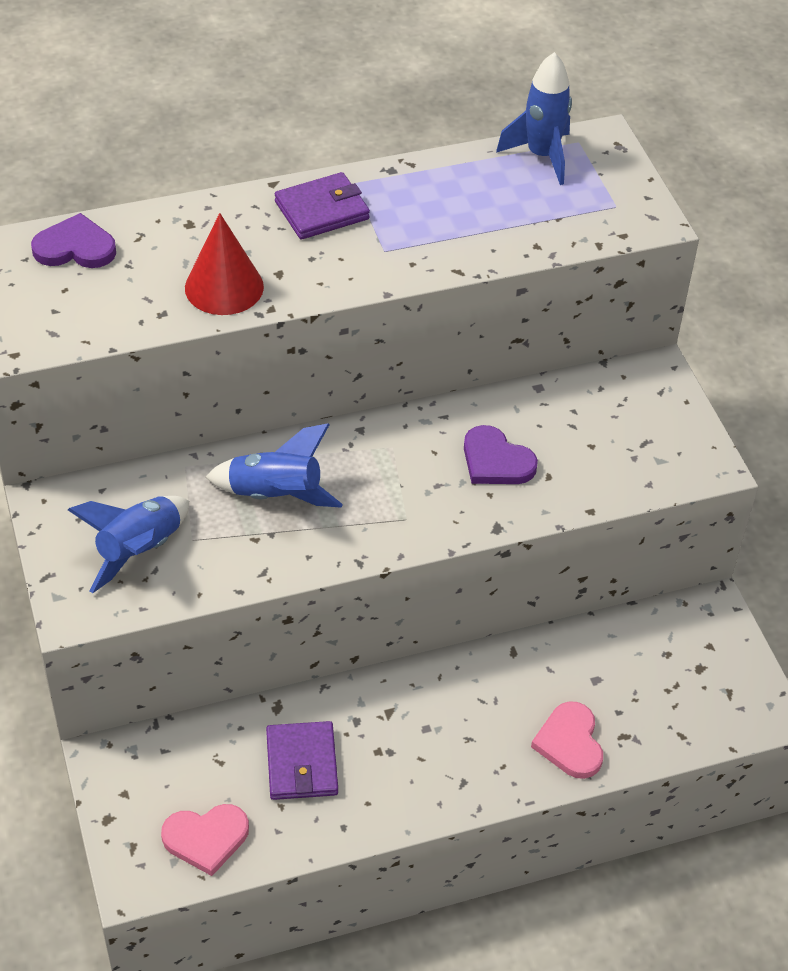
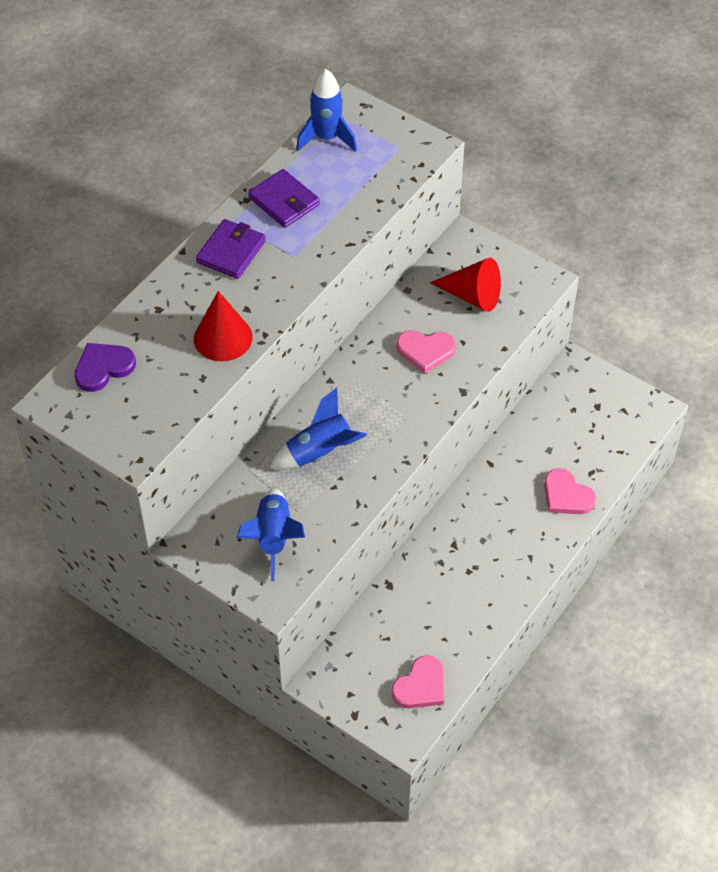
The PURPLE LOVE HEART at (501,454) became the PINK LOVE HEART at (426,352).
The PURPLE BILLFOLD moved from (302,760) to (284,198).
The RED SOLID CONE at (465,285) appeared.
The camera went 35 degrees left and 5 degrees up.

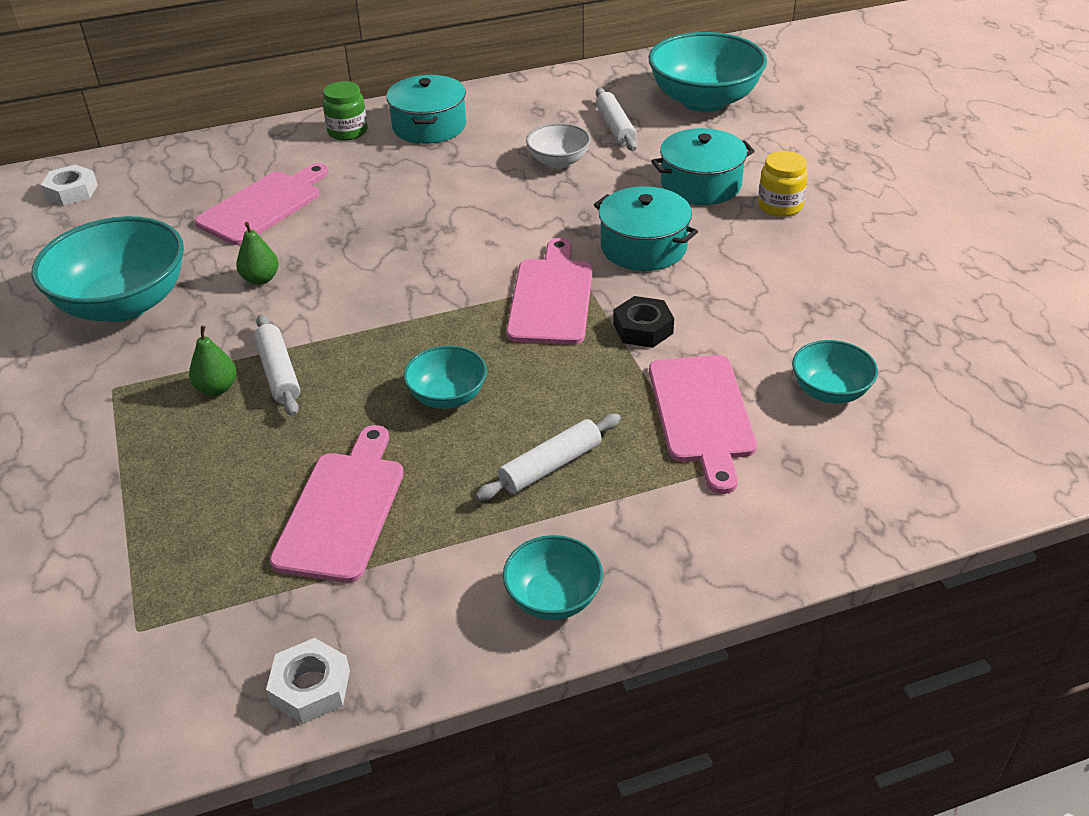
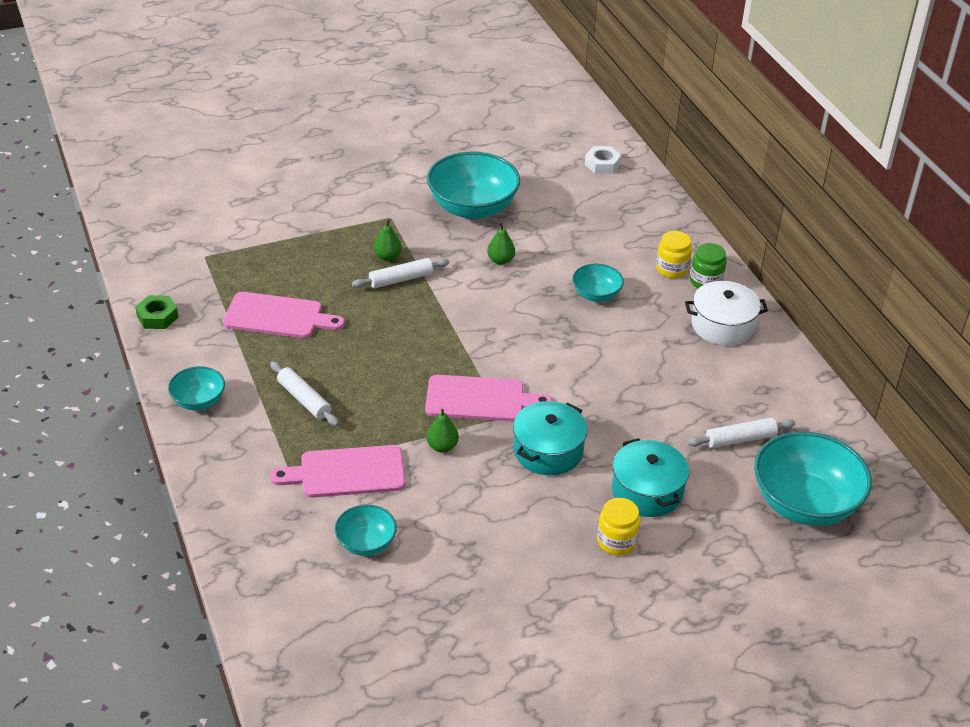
The AQUA COOKING POT at (426,109) became the WHITE COOKING POT at (726,313).
The WHITE DEEP DISH at (558,145) disappeared.
The PINK CHOPPING BOARD at (262,204) disappeared.
The BLACK HEX NUT at (643,322) was replaced by the EMERALD PEAR at (442,431).
The AQUA DEEP DISH moved from (445,377) to (598,283).
The WHITE HEX NUT at (308,681) became the EMERALD HEX NUT at (157,312).
The YELLOW PRESERVE JAR at (674,254) appeared.
The camera went 85 degrees right and 0 degrees up.

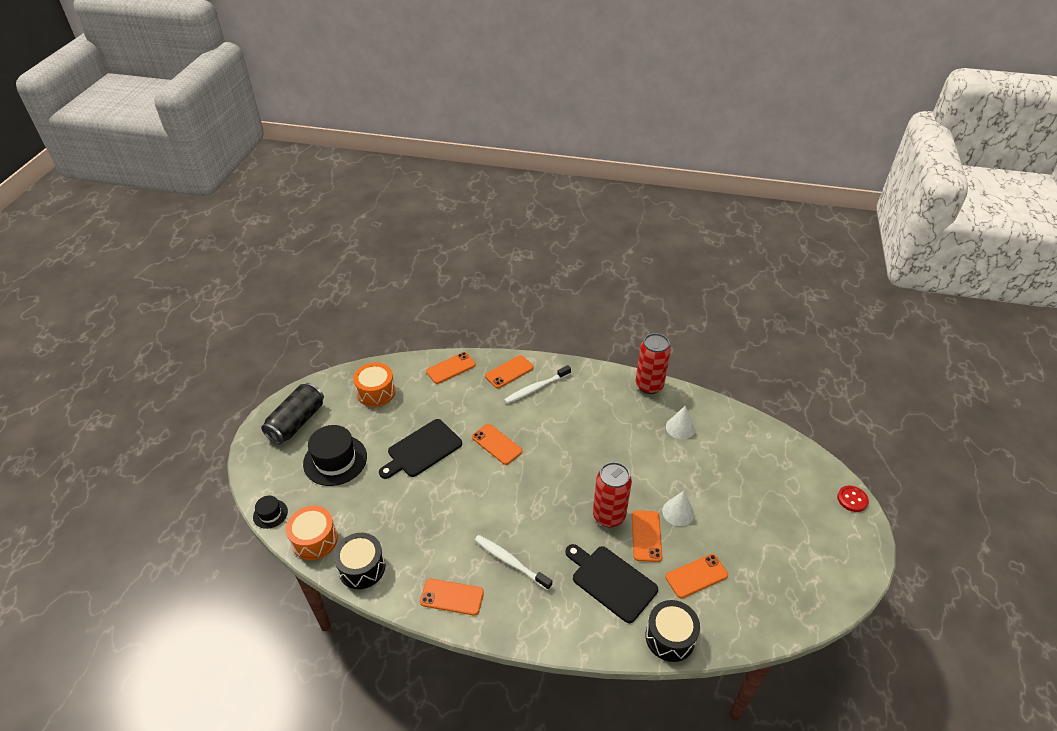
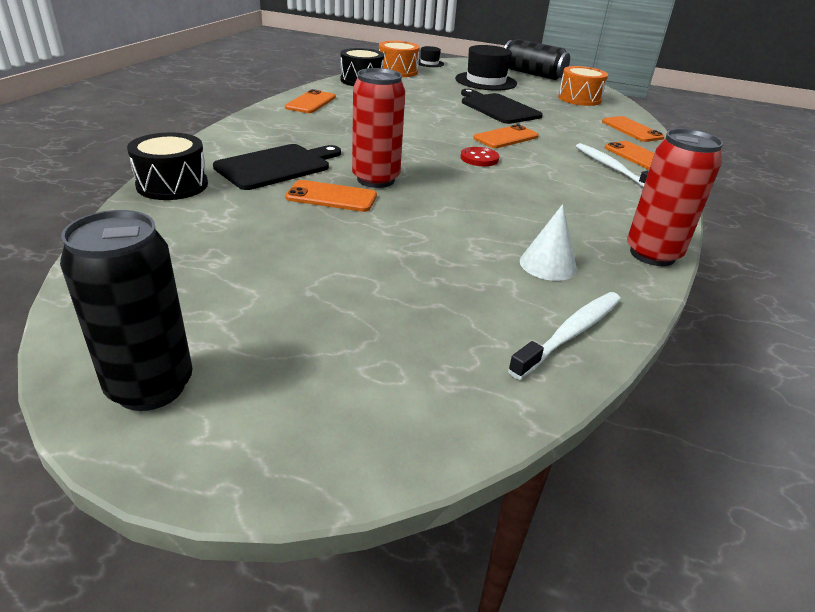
The RED BUTTON moved from (853,499) to (480,156).
The WHITE SOLID CONE at (678,508) disappeared.
The WHITE TOOTHBRUSH moved from (513,562) to (564,336).
The ORANGE MOBILE PHONE at (697,576) disappeared.
The BLACK TIN at (126,310) appeared.
The camera went 95 degrees right and 10 degrees down.

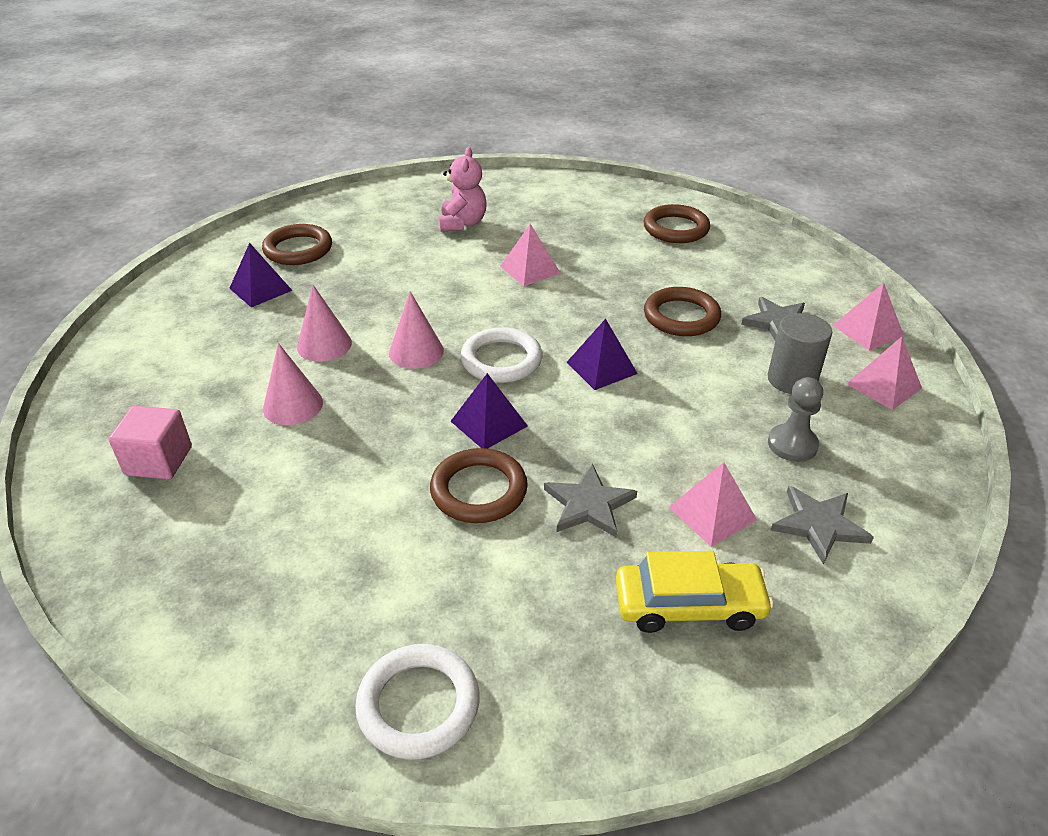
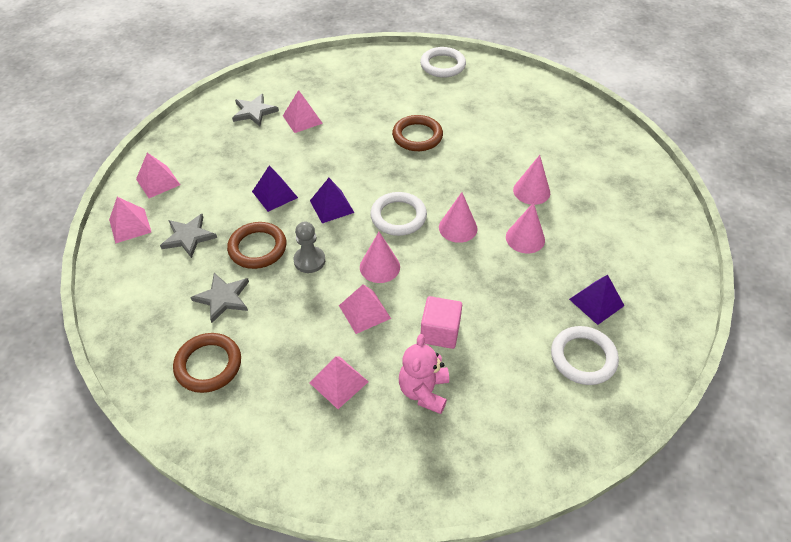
The BROWN TORUS at (297,244) became the WHITE TORUS at (585,355).
The GRAY SOLID CYLINDER at (800,353) disappeared.
The PURPLE SOLID PYRAMID moved from (489,411) to (275,188).
The GRAY CHESS PAWN moved from (795,419) to (309,247).
The PINK SOLID CUBE moved from (150,442) to (441,322).
The GRAY STAR moved from (590,501) to (219,298).
The YELLOW TOY CAR at (695,592) disappeared.
The PINK SOLID CONE at (380,257) appeared.
The PINK SOLID PYRAMID at (339,382) appeared.
The camera went 175 degrees left and 10 degrees up.

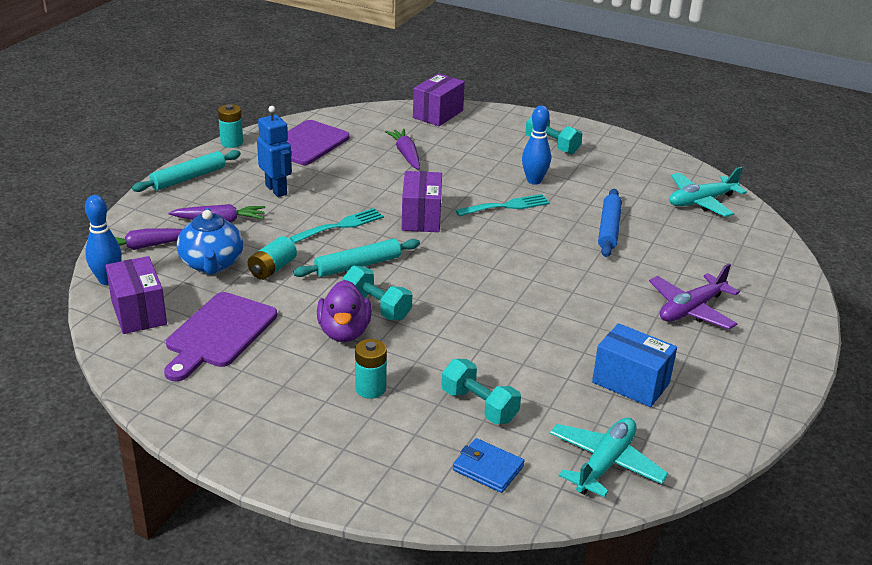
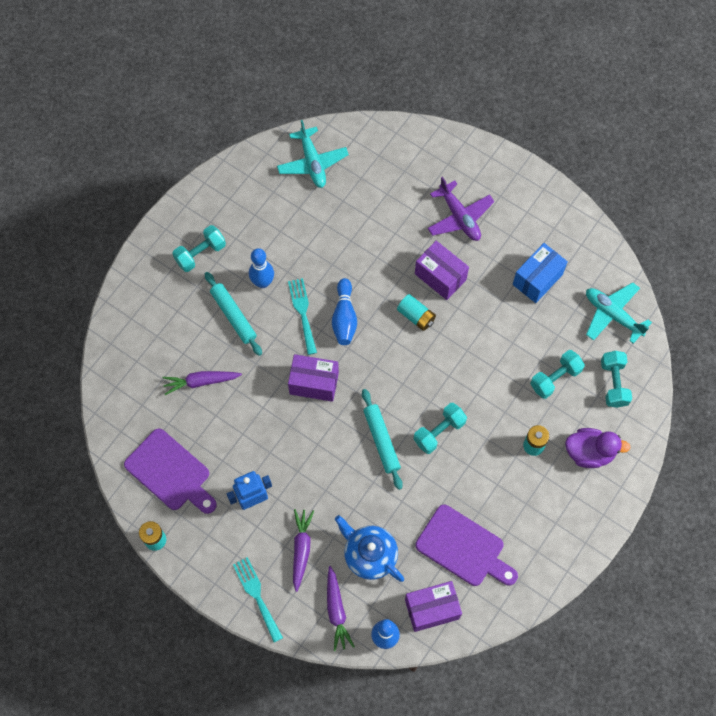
The PURPLE PACKAGE moved from (439,99) to (442,270).
The AQUA ROLLING PIN moved from (186,171) to (233,314).
The BLUE ROLLING PIN at (610,223) disappeared.
The BLUE TEAPOT at (210,241) turned 135 degrees counterclockwise.
The AQUA FORK moved from (336,225) to (258,600).
The AQUA AA BATTERY moved from (272,258) to (416,312).
The PURPLE DUCK moved from (344,311) to (598,448).
The BLUE BILLFOLD at (489,465) was replaced by the AQUA DUMBBELL at (616,379).
The BLUE BOWLING PIN at (344,311) appeared.
The camera went 80 degrees left and 35 degrees up.

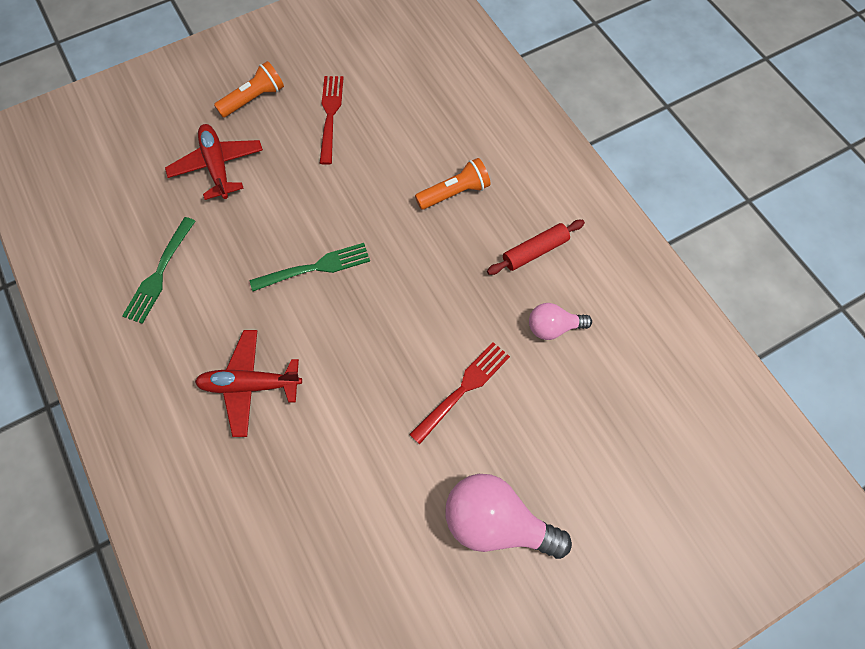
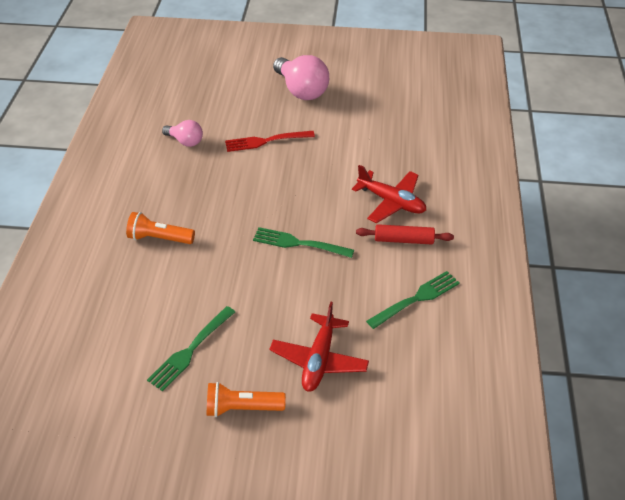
The RED FORK at (332,120) became the EMERALD FORK at (191,349).
The RED ROLLING PIN moved from (536,247) to (405,234).
The camera went 145 degrees left and 20 degrees down.

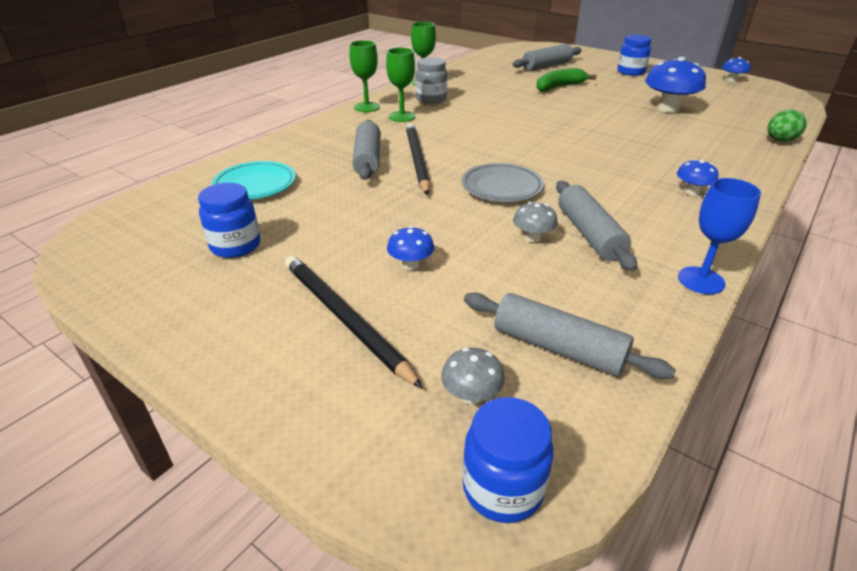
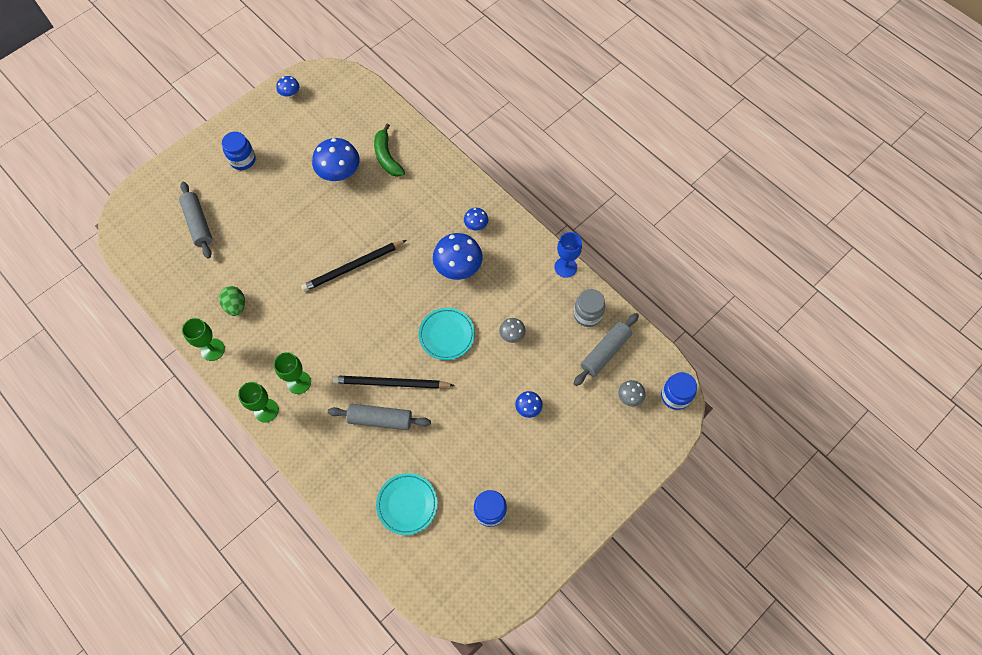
The GRAY PRESERVE JAR moved from (431,80) to (589,308).
The EMERALD TOY BANANA moved from (566,80) to (389,150).
The EMERALD EGG moved from (787,126) to (232,301).
The GRAY FLAT DISH at (503,182) became the AQUA FLAT DISH at (446,334).
The GRAY ROLLING PIN at (596,226) disappeared.
The BLACK PENCIL moved from (354,322) to (354,266).
The BLUE MUSHROOM at (458,256) appeared.
The camera went 80 degrees left and 30 degrees up.

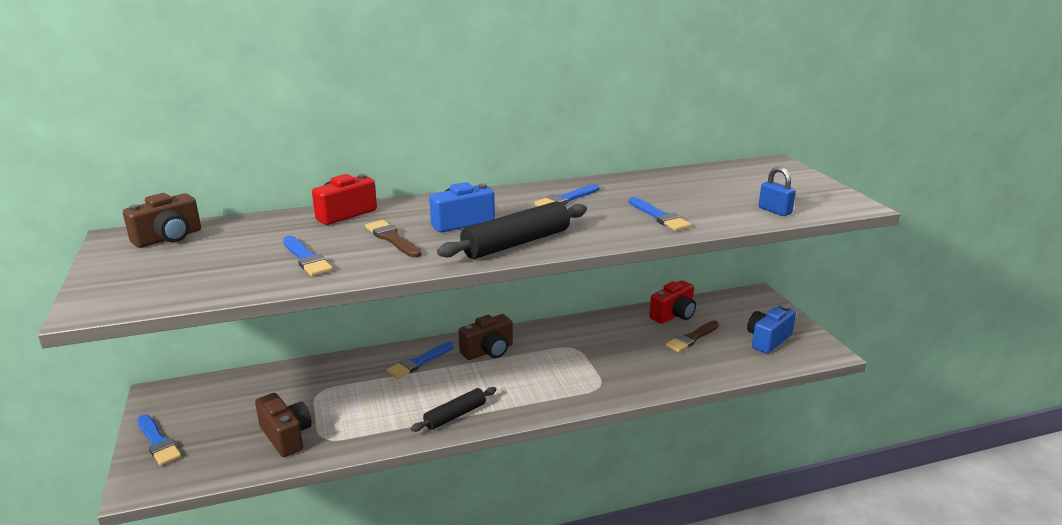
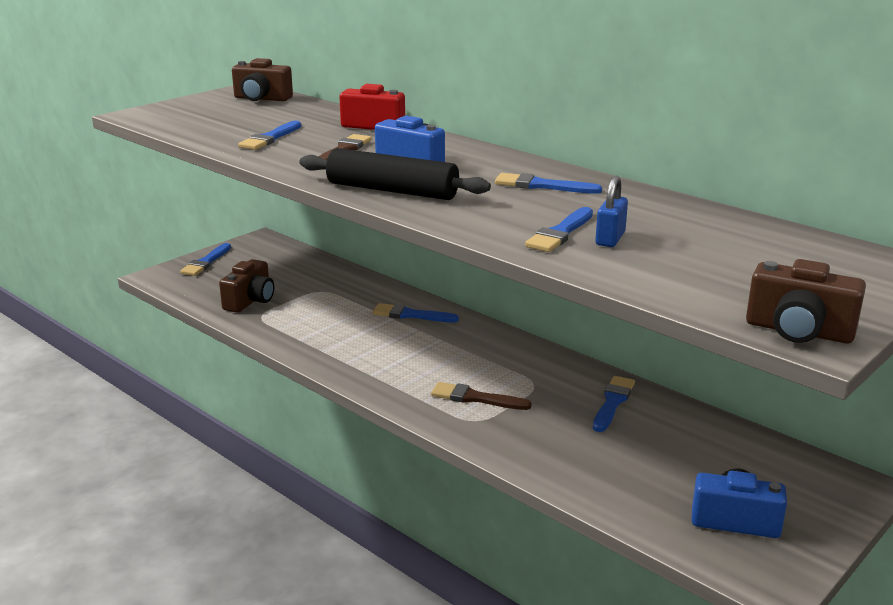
The BLUE LOCK moved from (777,191) to (611,211).
The RED CAMERA at (672,302) disappeared.
The BROWN CAMERA moved from (486,337) to (806,301).
The BROWN PAINTBRUSH moved from (692,336) to (481,396).
The BLACK ROLLING PIN at (453,409) disappeared.
The BLUE PAINTBRUSH at (614,404) appeared.
The camera went 60 degrees right and 0 degrees up.

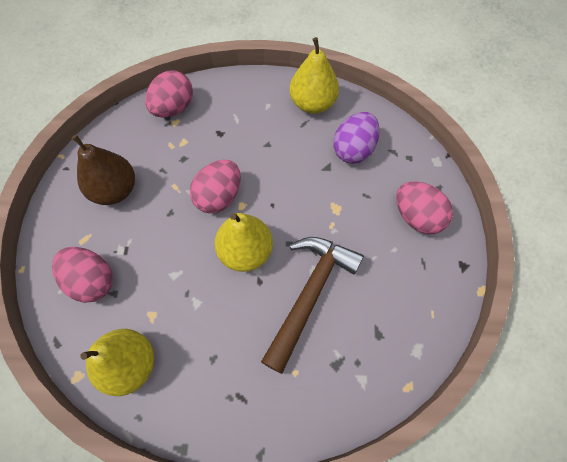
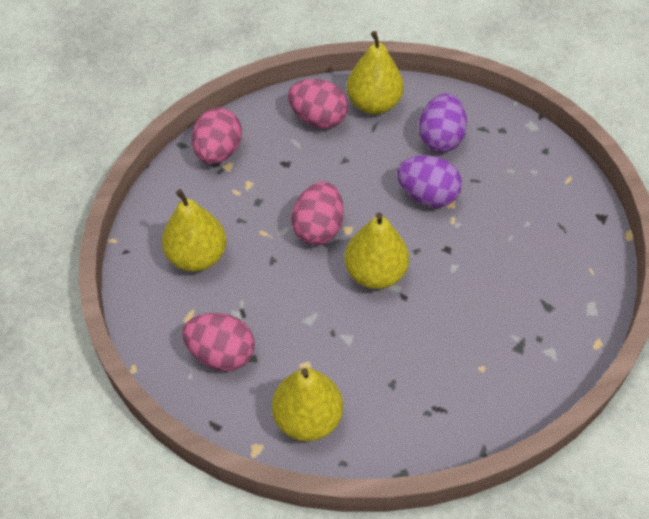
The BROWN PEAR at (103,170) became the YELLOW PEAR at (194,230).
The PINK EGG moved from (424,207) to (318,104).
The BROWN CARPENTER'S HAMMER at (312,305) disappeared.
The PURPLE EGG at (429,181) appeared.
The camera went 20 degrees left and 10 degrees down.

